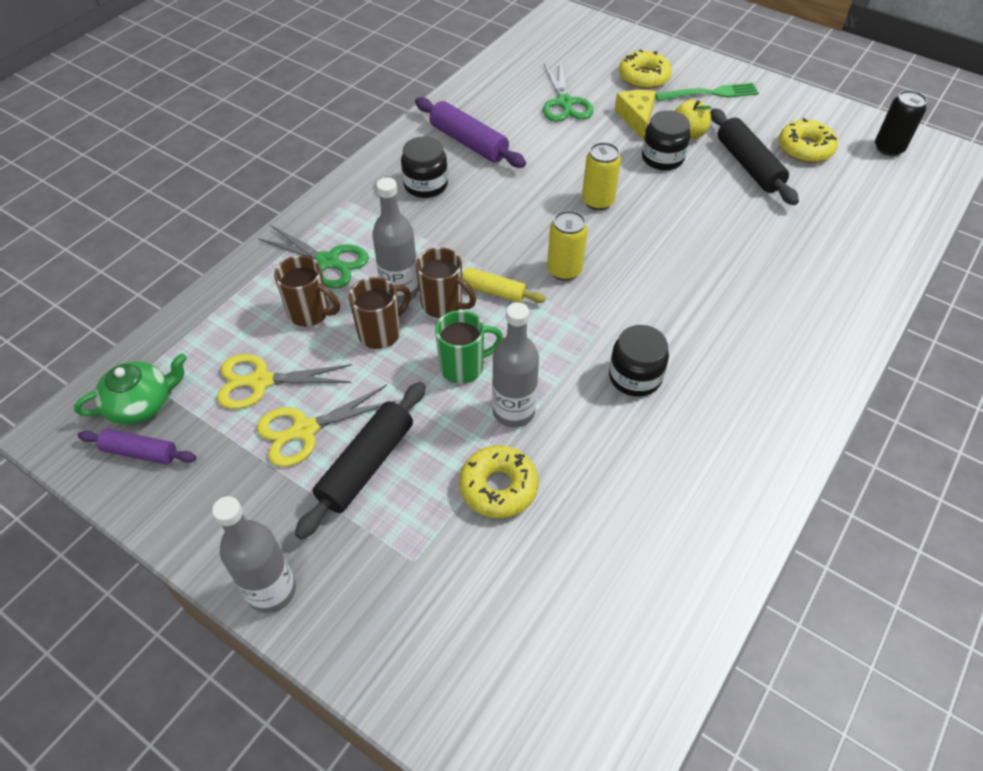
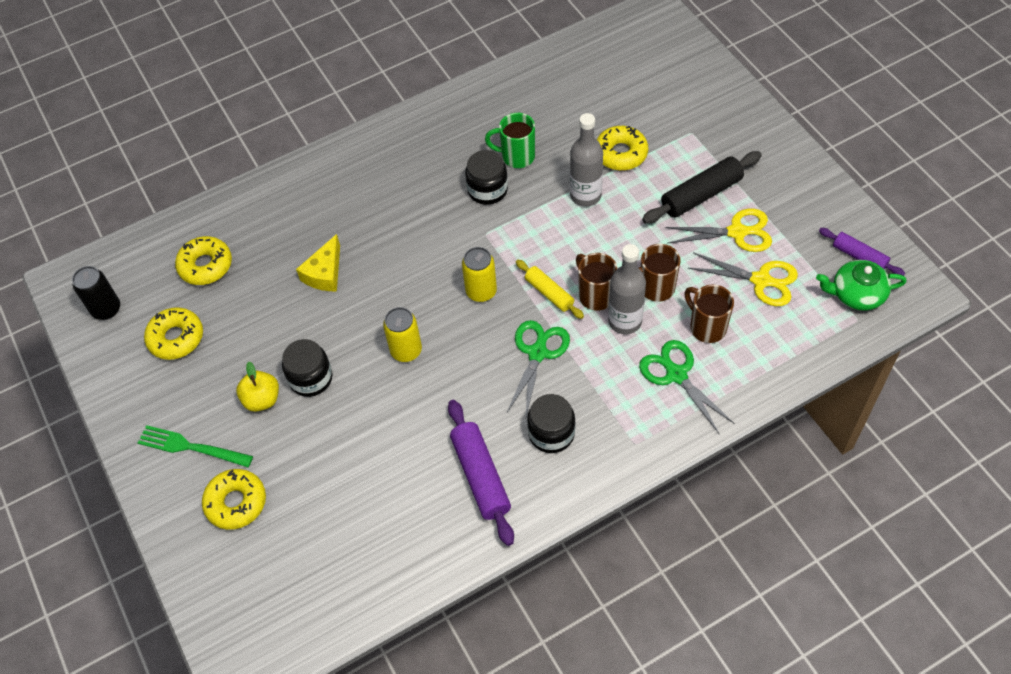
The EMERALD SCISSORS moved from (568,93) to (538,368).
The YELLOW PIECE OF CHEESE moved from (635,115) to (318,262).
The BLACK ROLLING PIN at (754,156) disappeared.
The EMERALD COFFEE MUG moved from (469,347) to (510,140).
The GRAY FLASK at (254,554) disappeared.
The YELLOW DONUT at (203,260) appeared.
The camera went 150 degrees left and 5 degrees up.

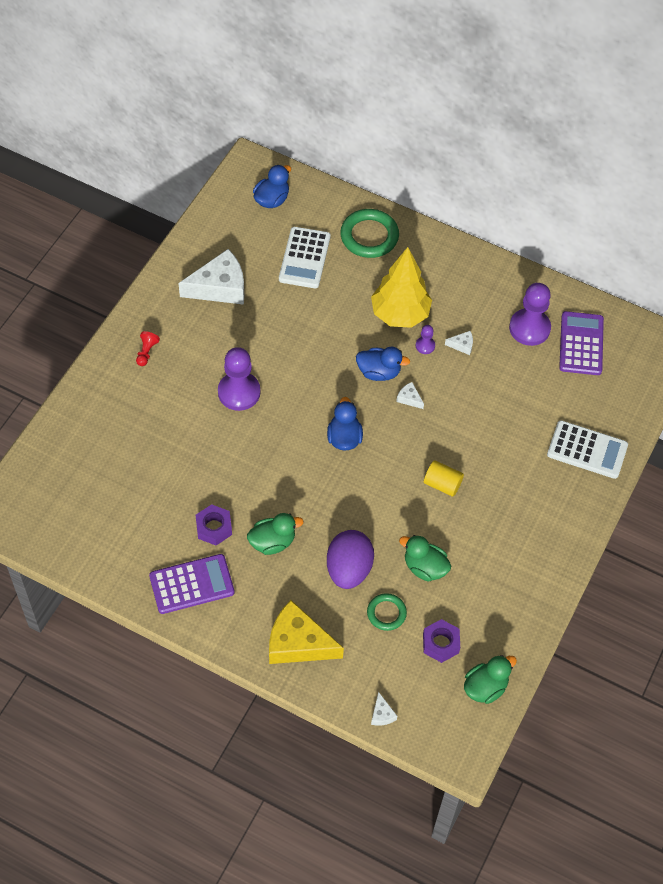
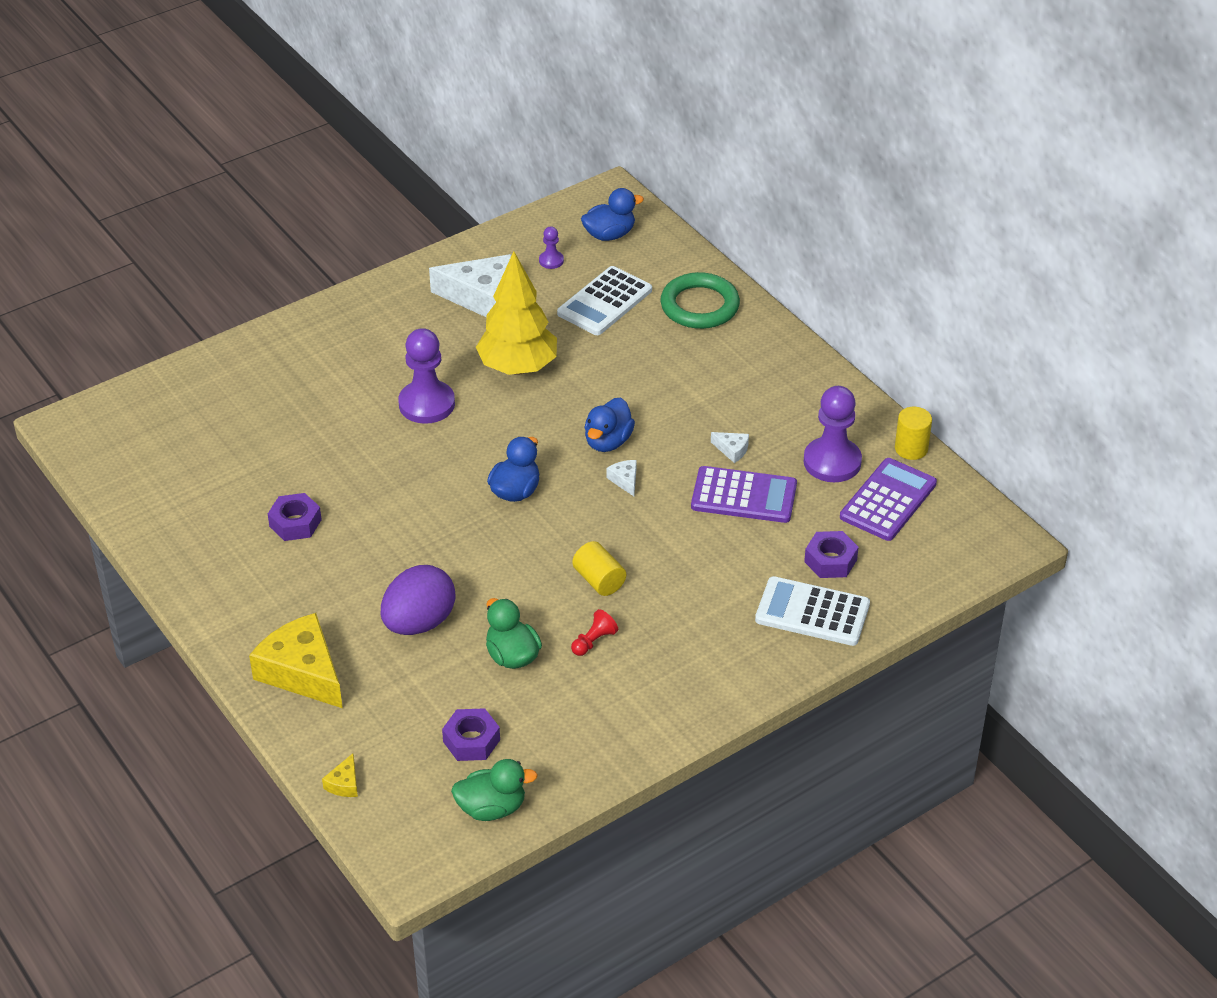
The YELLOW TREE moved from (401,287) to (516,313).
The PURPLE CHESS PAWN moved from (425,339) to (551,247).
The RED CHESS PAWN moved from (148,348) to (594,632).
The BLUE DUCK at (383,364) turned 75 degrees clockwise.
The WHITE ADDING MACHINE at (587,449) turned 150 degrees clockwise.
The EMERALD DUCK at (275,534) disappeared.
The PURPLE ADDING MACHINE moved from (192,584) to (744,494).
The EMERALD TORUS at (387,612) disappeared.
The WHITE PIECE OF CHEESE at (384,709) became the YELLOW PIECE OF CHEESE at (340,775).
The YELLOW SOLID CYLINDER at (913,433) appeared.
The PURPLE HEX NUT at (831,554) appeared.
The camera went 30 degrees right and 15 degrees down.

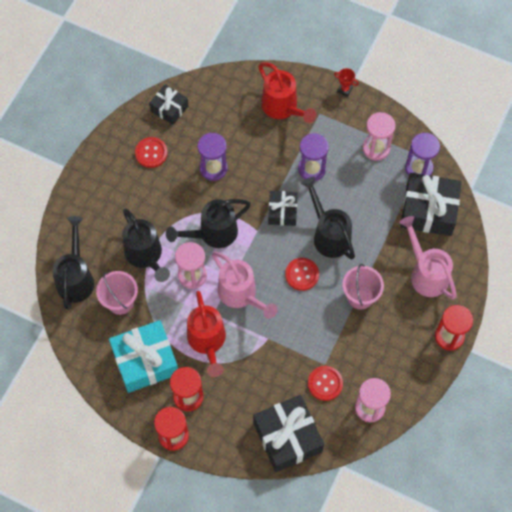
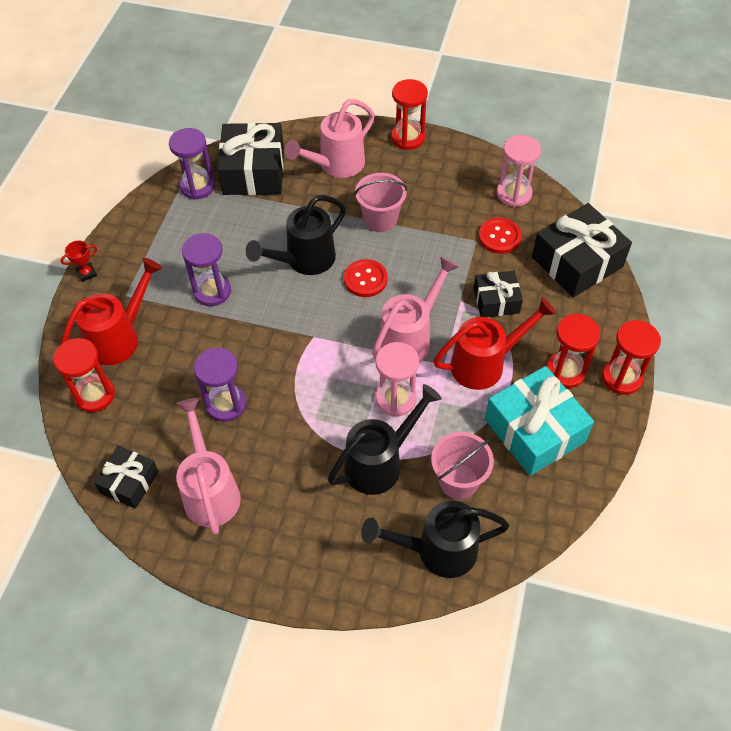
The RED PRIZE CUP at (346,82) turned 45 degrees clockwise.
The PINK SANDGLASS at (379,136) disappeared.
The RED BUTTON at (151,152) was replaced by the PINK WATERING CAN at (208,466).
The BLACK WRAPPED GIFT moved from (283,208) to (498,294).
The BLACK WATERING CAN at (208,223) disappeared.
The RED SANDGLASS at (84,375) appeared.
The camera went 100 degrees left and 10 degrees down.

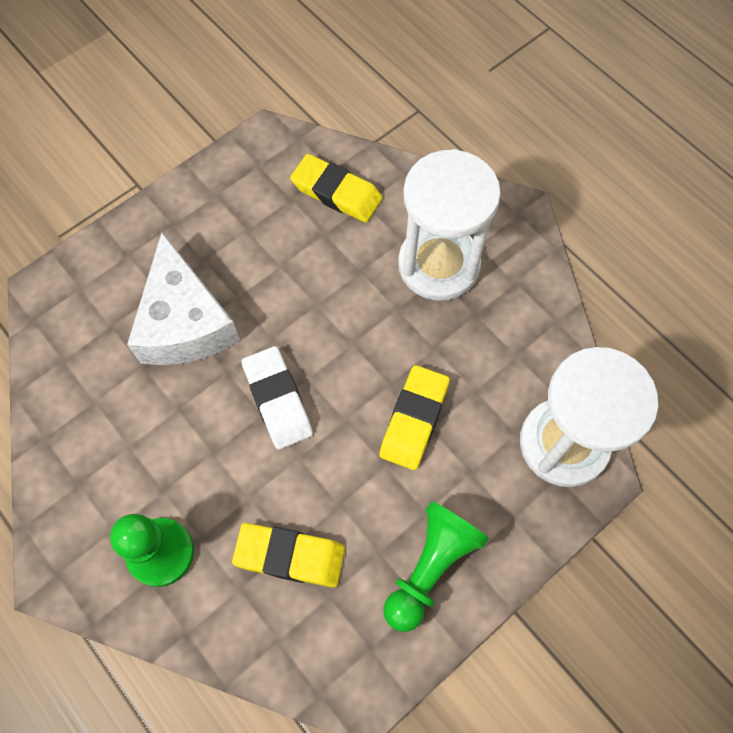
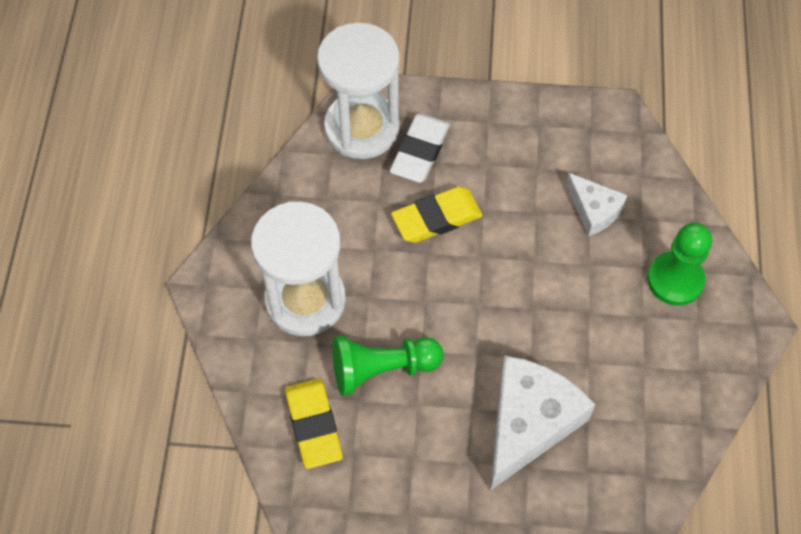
The WHITE GUM ERASER moved from (277,398) to (420,148).
The EMERALD CHESS PAWN moved from (436,566) to (388,366).
The YELLOW GUM ERASER at (288,555) was replaced by the WHITE PIECE OF CHEESE at (597,204).
The camera went 135 degrees left and 5 degrees down.

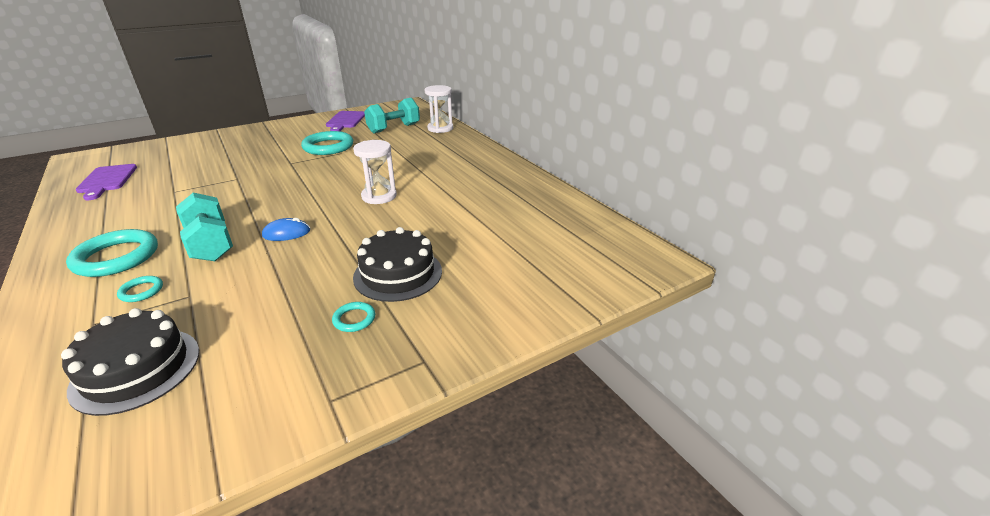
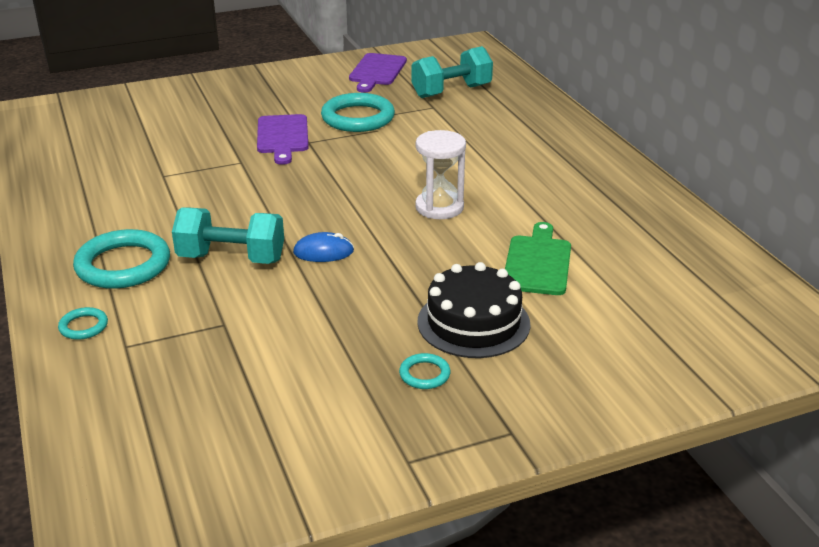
The WHITE SANDGLASS at (439,109) disappeared.
The PURPLE CHOPPING BOARD moved from (106,182) to (283,139).
The AQUA DUMBBELL at (204,226) turned 60 degrees counterclockwise.
The AQUA TORUS moved from (140,289) to (83,323).
The BLACK GATEAU at (130,362) disappeared.
The EMERALD CHOPPING BOARD at (538,258) appeared.
The camera went 10 degrees right and 0 degrees up.

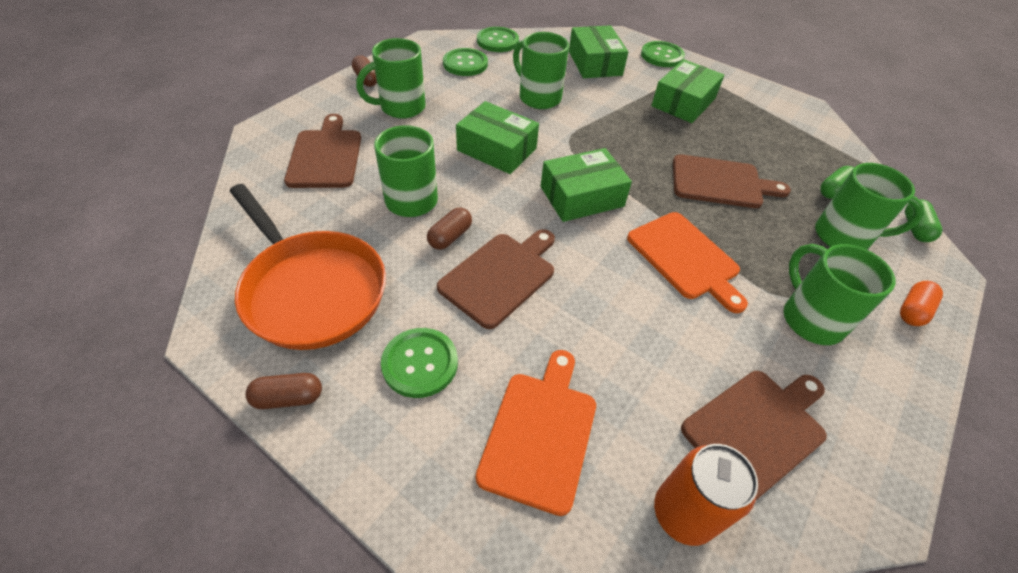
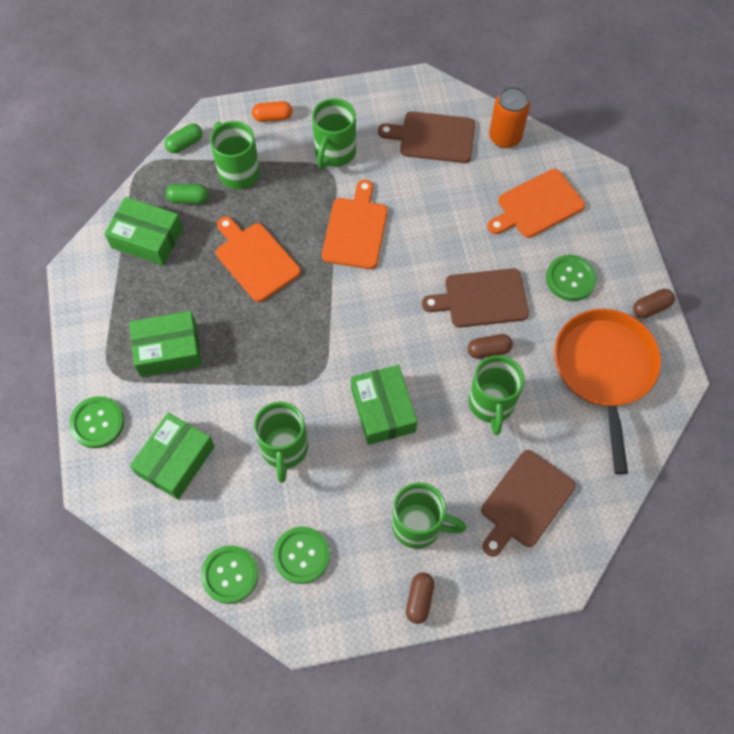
The EMERALD PACKAGE moved from (586,185) to (143,231).
The BROWN CHOPPING BOARD at (732,181) became the ORANGE CHOPPING BOARD at (258,259).
The BROWN CAPSULE at (283,391) turned 60 degrees counterclockwise.
The camera went 135 degrees left and 15 degrees up.

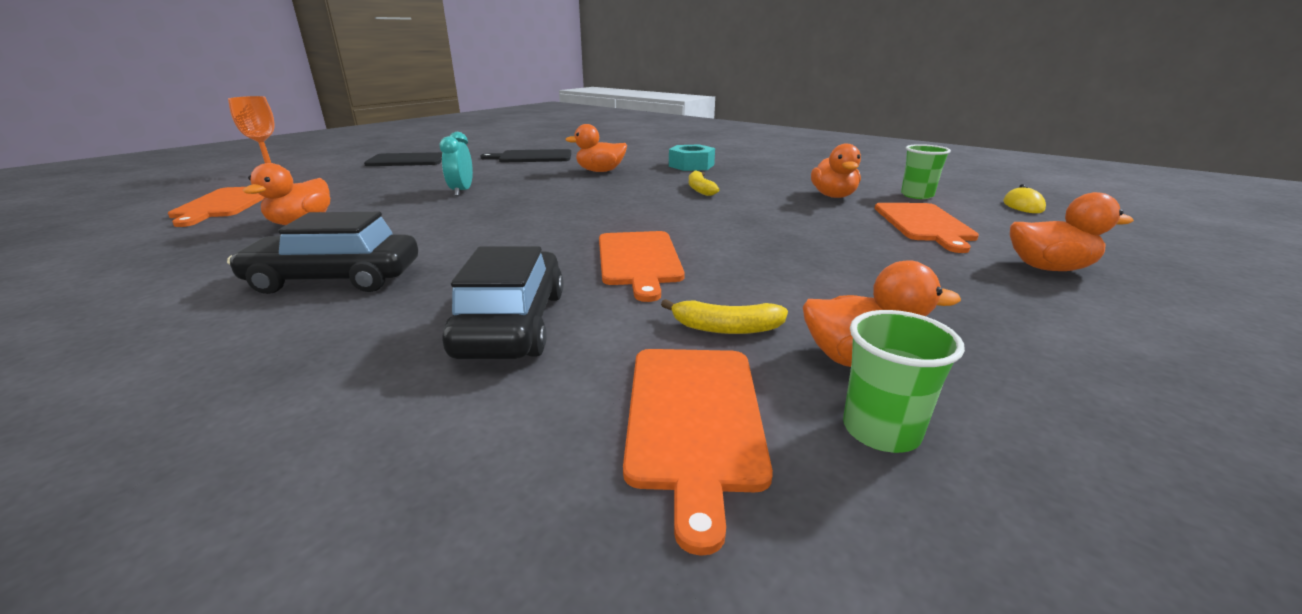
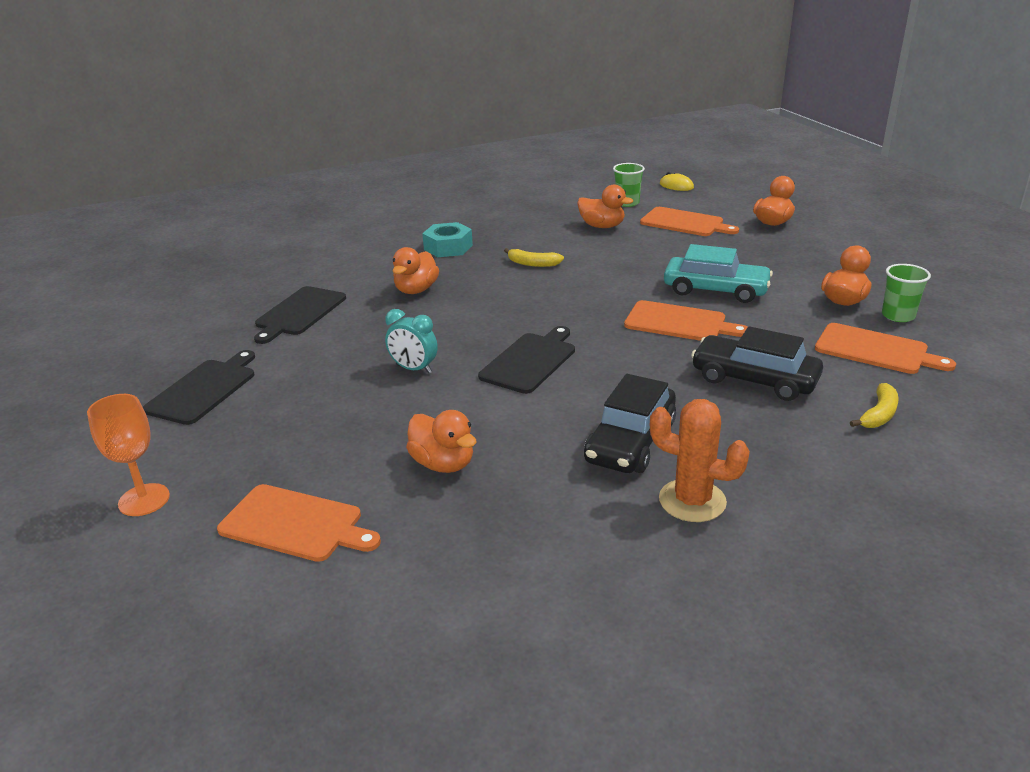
The YELLOW TOY BANANA moved from (724,316) to (874,405).
The AQUA TOY CAR at (718,273) appeared.
The BLACK CHOPPING BOARD at (526,360) appeared.
The ORANGE PRICKLY PLANT at (700,460) appeared.
The camera went 60 degrees left and 5 degrees up.

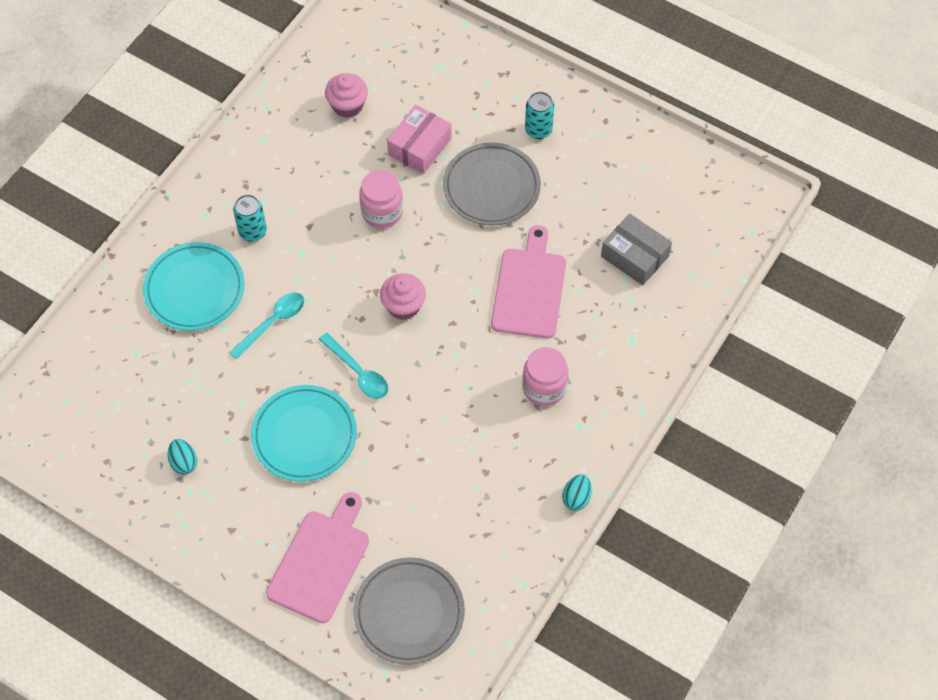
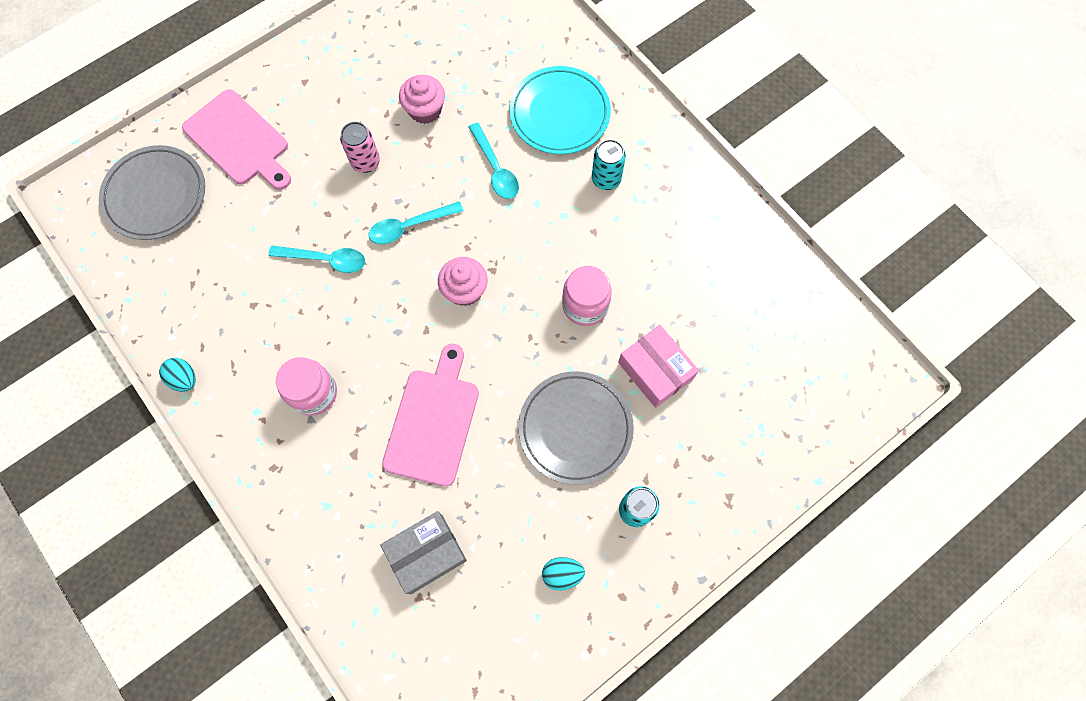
The PINK MUFFIN moved from (346,95) to (422,99).
The PINK CHOPPING BOARD at (528,282) turned 105 degrees counterclockwise.
The AQUA FLAT DISH at (304,433) was replaced by the PINK TIN at (360,147).
The AQUA EGG moved from (183,456) to (563,574).
The AQUA SPOON at (317,259) appeared.
The camera went 110 degrees right and 10 degrees up.

